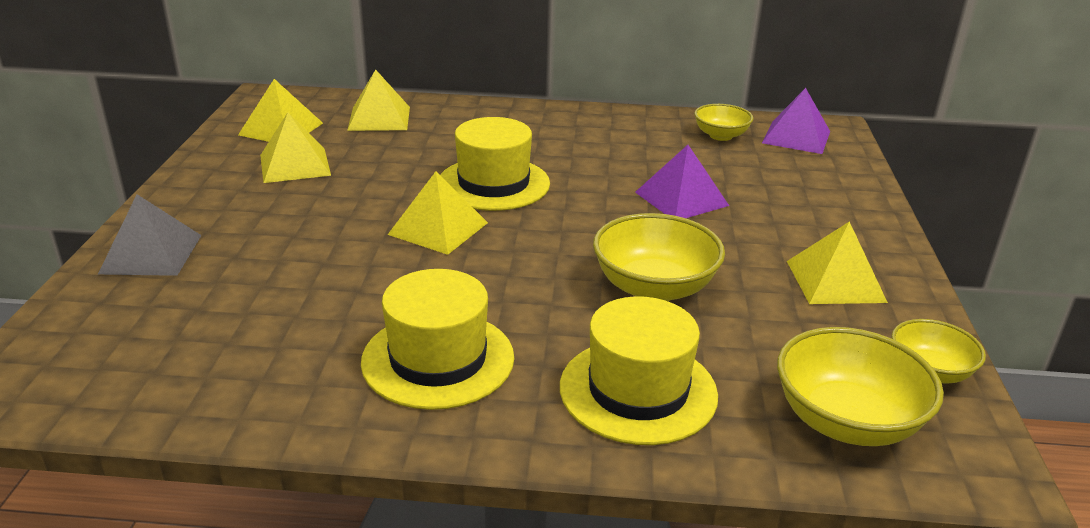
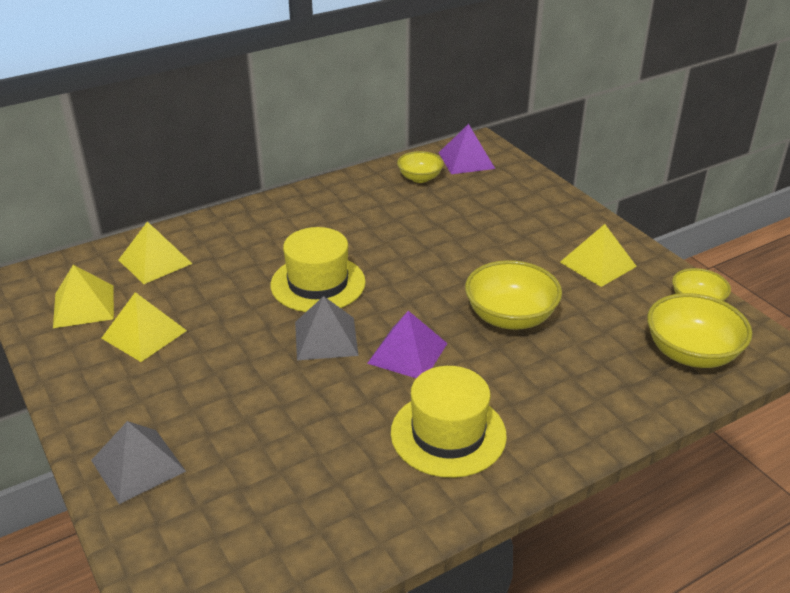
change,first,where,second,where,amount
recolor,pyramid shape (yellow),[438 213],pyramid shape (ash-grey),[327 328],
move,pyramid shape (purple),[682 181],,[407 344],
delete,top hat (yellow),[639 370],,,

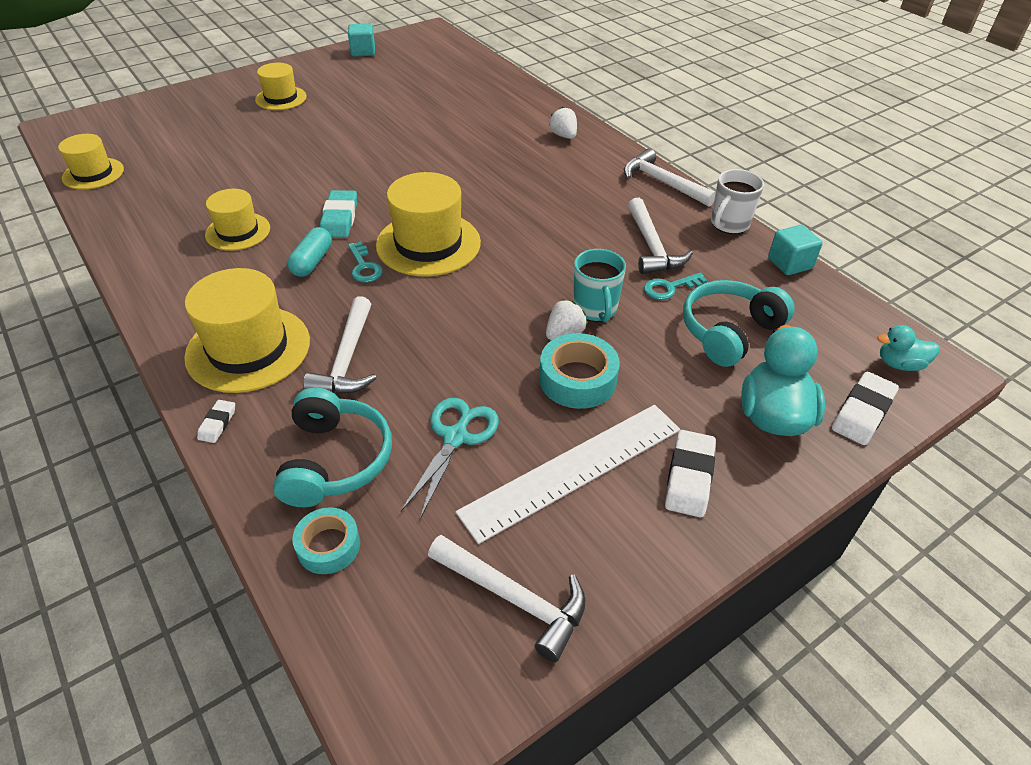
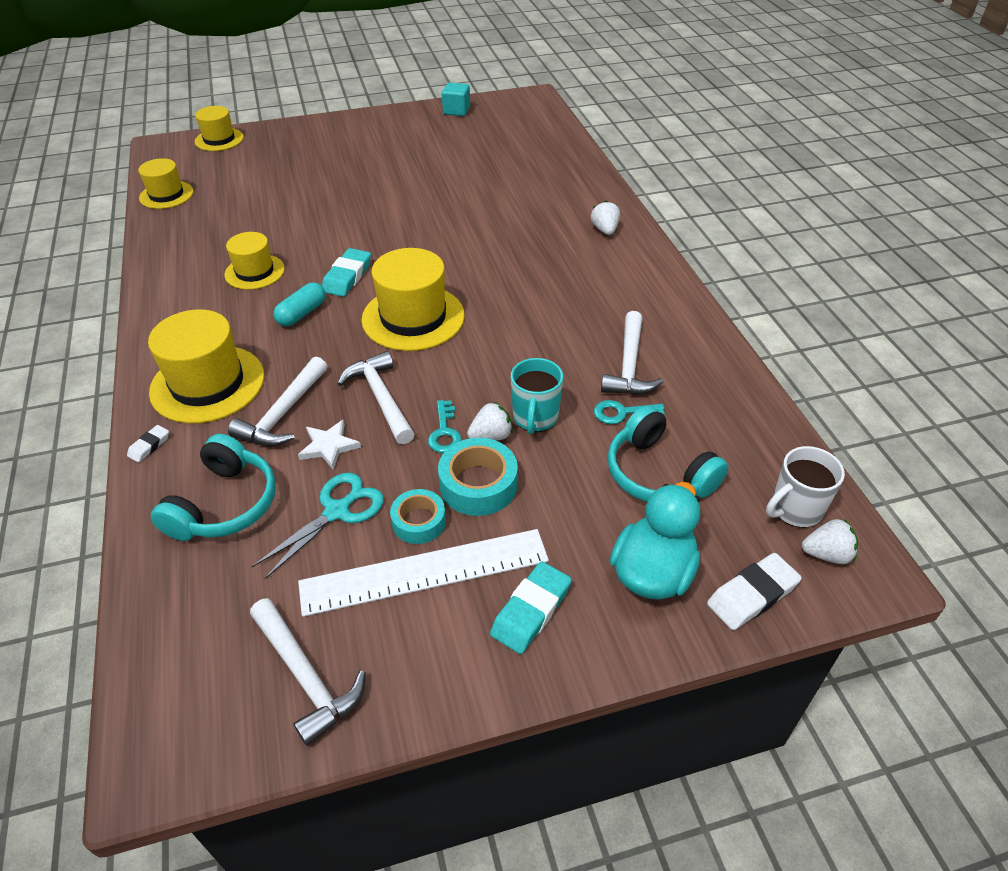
change,first,where,second,where,amount
move,top hat (yellow),[281 86],,[219 128],
insert,,,star shape (snow-white),[329 445],
move,carpenter's hammer (snow-white),[670 178],,[376 397],
move,roll of tape (turquoise),[326 540],,[418 516],
move,key (turquoise),[365 262],,[445 426],
recolor,gum eraser (snow-white),[690 474],gum eraser (turquoise),[531 607],
rotate,over-ear headphones (turquoise),[739 323],,[668 453],105 degrees counterclockwise
move,tea mug (snow-white),[737 201],,[805 487],
replace,toy duck (turquoise),[908 348],strawberry (snow-white),[830 541],
delete,block (turquoise),[795 250],,,

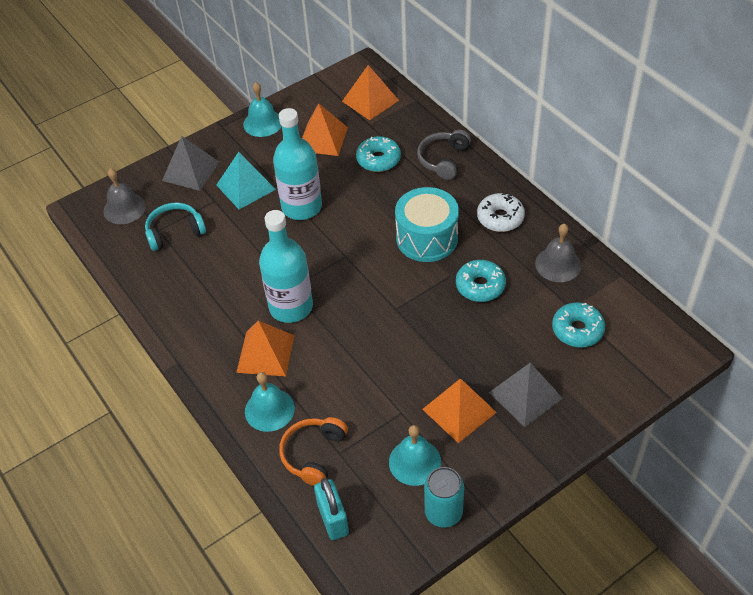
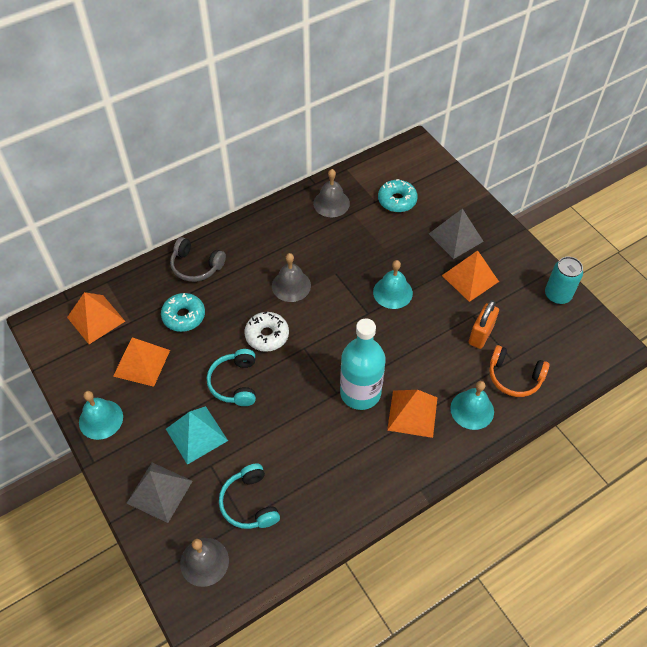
change,first,where,second,where,amount
replace,drink bottle (turquoise),[297 164],over-ear headphones (turquoise),[231 377],
move,doughnut (snow-white),[501 212],,[266 332],
replace,toy drum (turquoise),[427 224],school bell (ash-grey),[291 277],
move,school bell (turquoise),[415 455],,[393 284],
insert,,,padlock (bright orange),[484 324],
delete,padlock (turquoise),[331 509],,,
delete,doughnut (turquoise),[481 281],,,

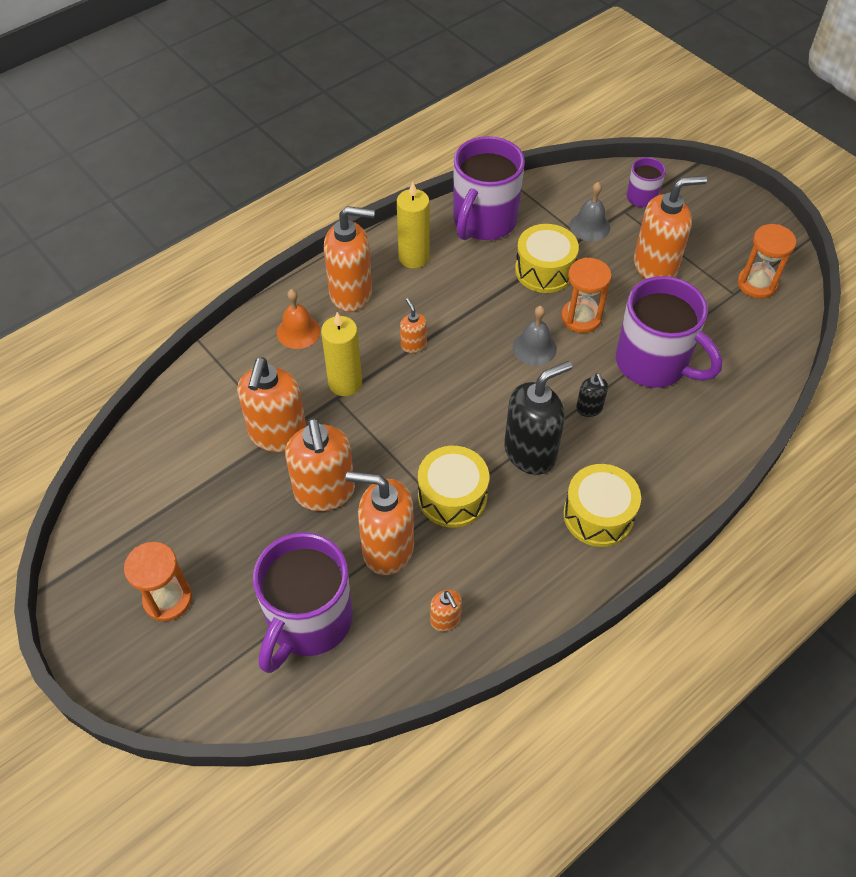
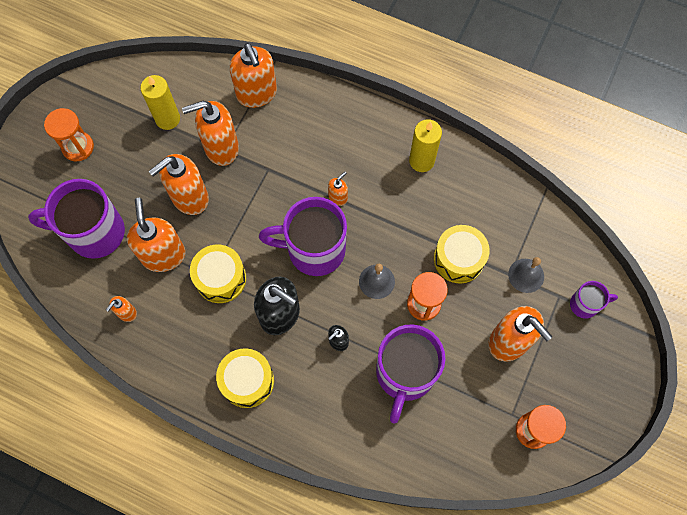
change,first,where,second,where,amount
move,candle (yellow),[341 354],,[160 102],
move,soap pump (bright orange),[349 259],,[253 75],
move,tea mug (purple),[489 188],,[303 236],
delete,school bell (bright orange),[299 319],,,

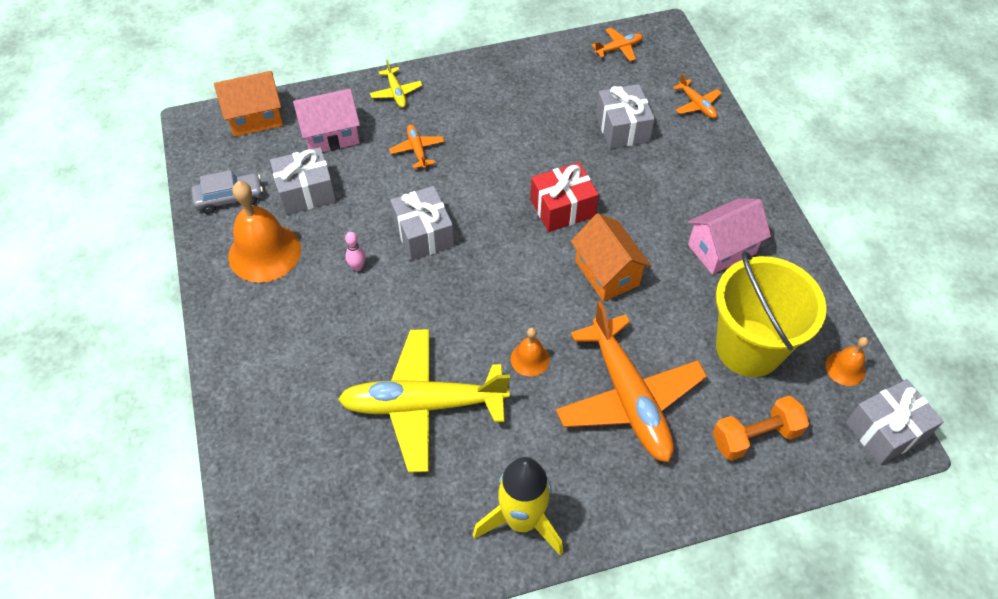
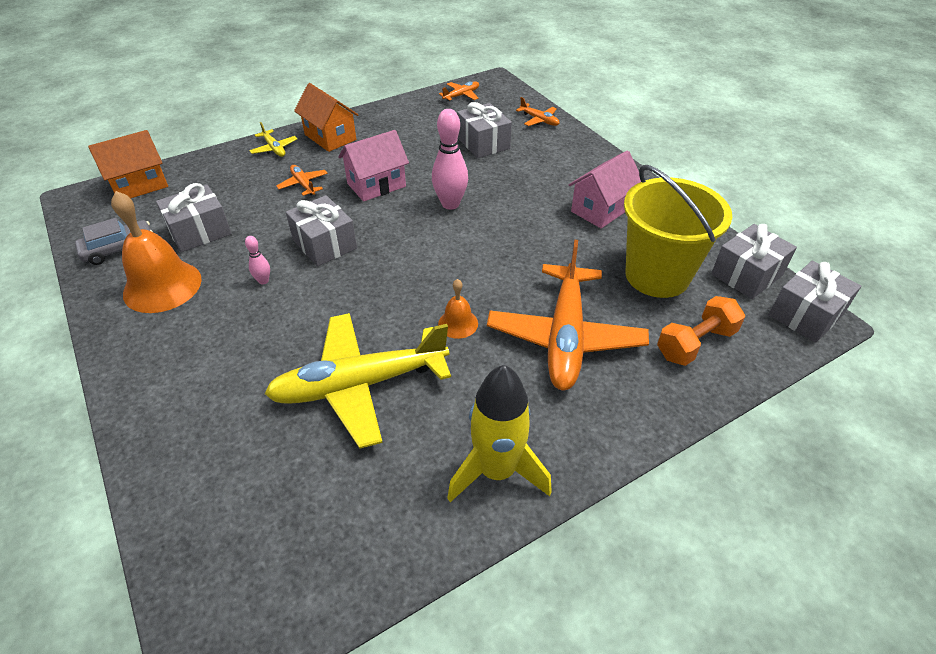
change,first,where,second,where,amount
move,house (bright orange),[611 257],,[326 117],
move,house (rosy),[326 120],,[373 166],
replace,gift (crimson),[565 197],tenpin (rosy),[450 159],
rotate,plane (bright orange),[631 381],,[568 315],45 degrees clockwise
replace,school bell (bright orange),[847 361],gift (ash-grey),[754 261],

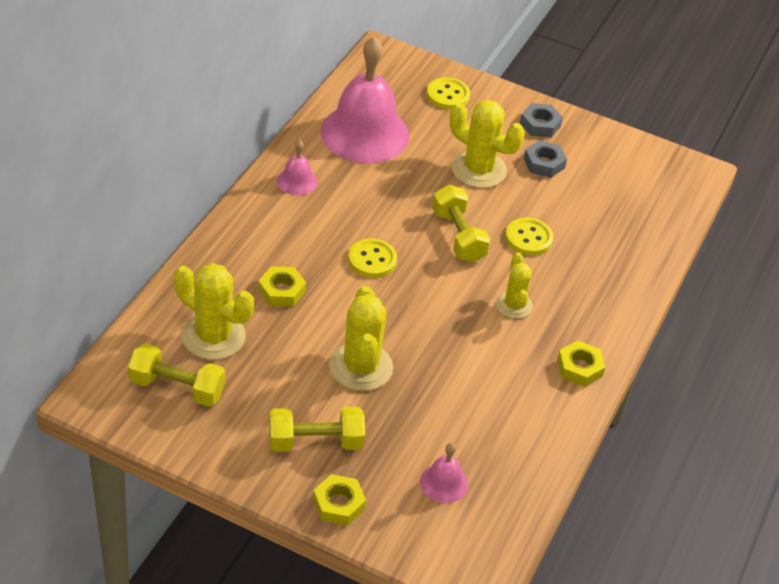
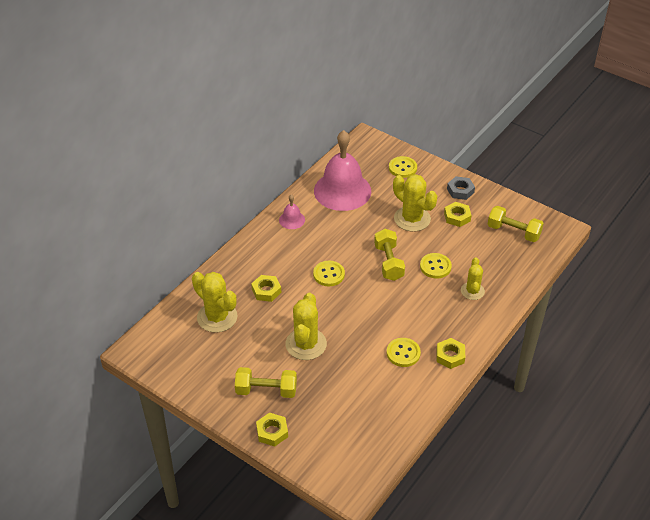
change,first,where,second,where,amount
insert,,,sewing button (yellow),[404 352],
recolor,nut (ash-grey),[545 159],nut (yellow),[458 214],
move,prickly plant (yellow),[514 285],,[473 278],
move,free weight (yellow),[176 375],,[515 224],
delete,school bell (rosy),[444 473],,,

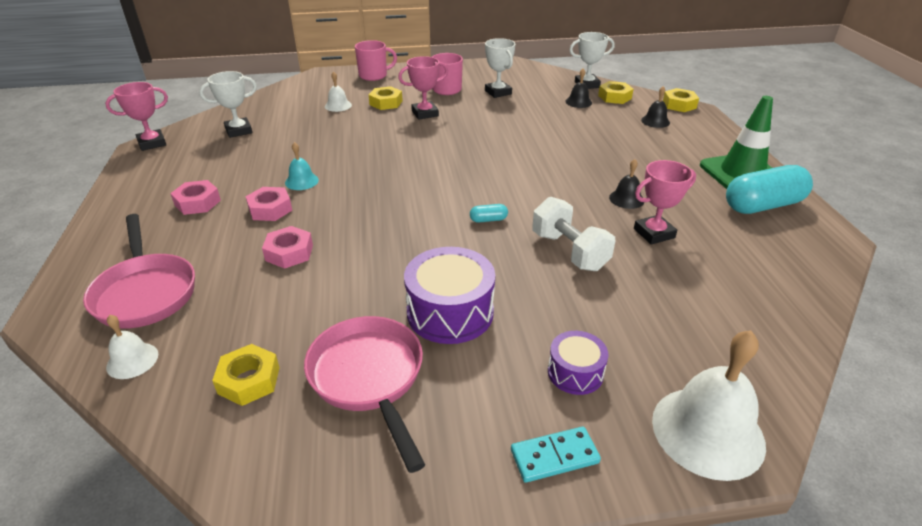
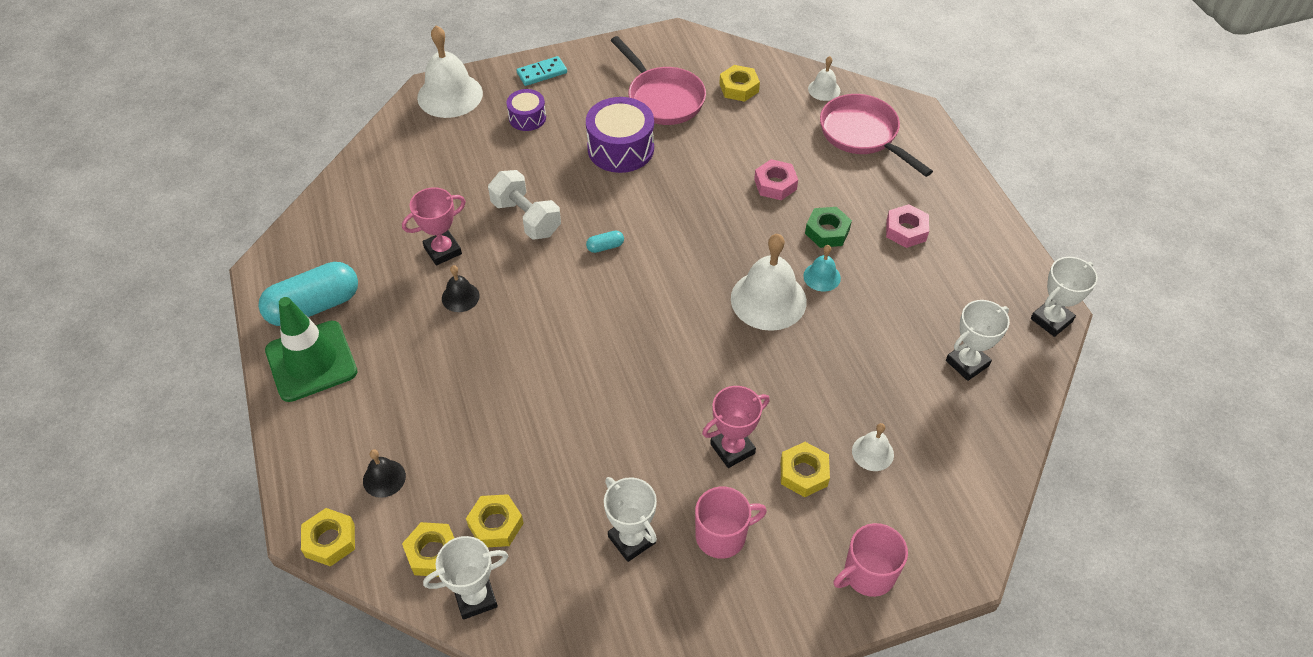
change,first,where,second,where,amount
replace,school bell (black),[578 88],nut (yellow),[495 520],
insert,,,school bell (snow-white),[769 282],
recolor,nut (rosy),[268 204],nut (green),[828 227],
recolor,prize cup (rosy),[136 116],prize cup (snow-white),[1064 297],

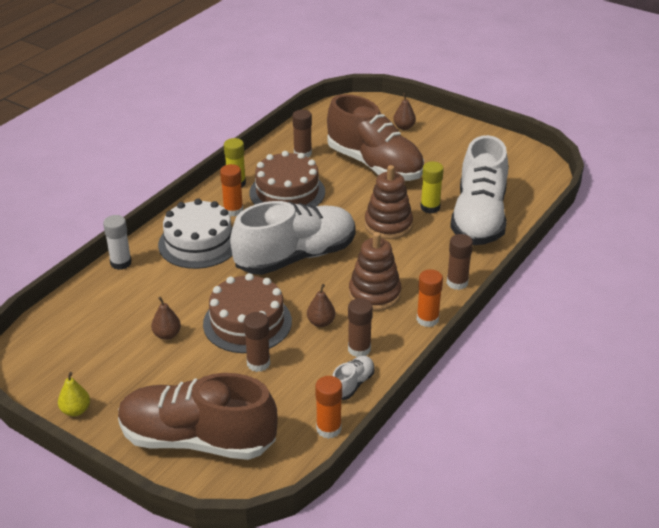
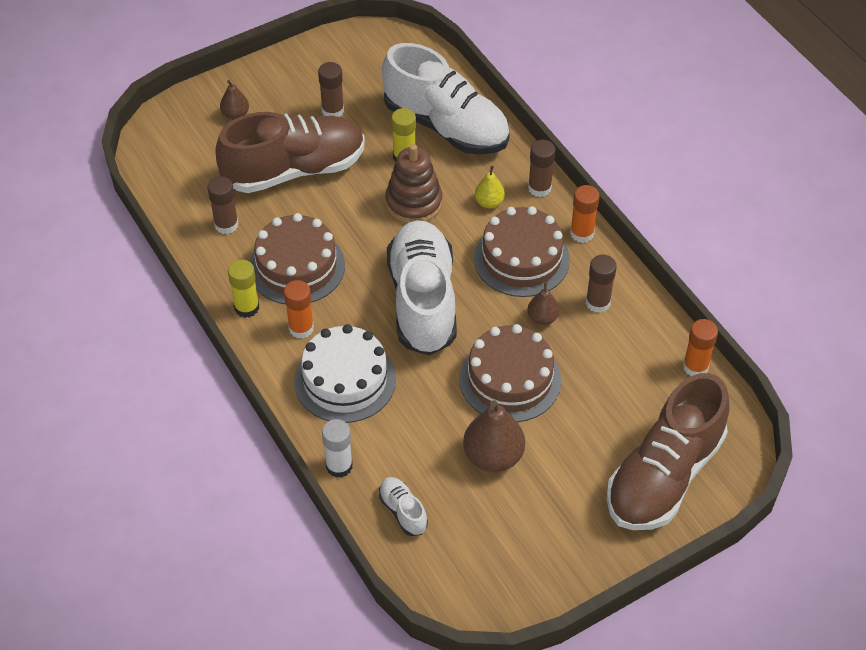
change,first,where,second,where,amount
move,glue (russet),[257 342],,[331 89],
move,lace-up shoe (snow-white),[353 378],,[403 506],
resize,pear fruit (russet),[166 318],,[494 436],x1.81
replace,stacking rings (russet),[375 271],gateau (russet),[522 251],
move,pear fruit (yellow),[74 394],,[490 187],

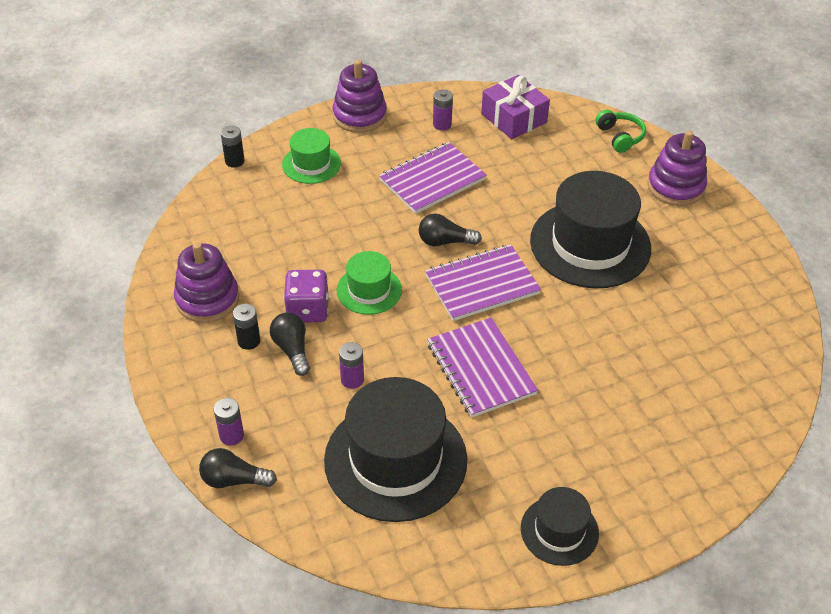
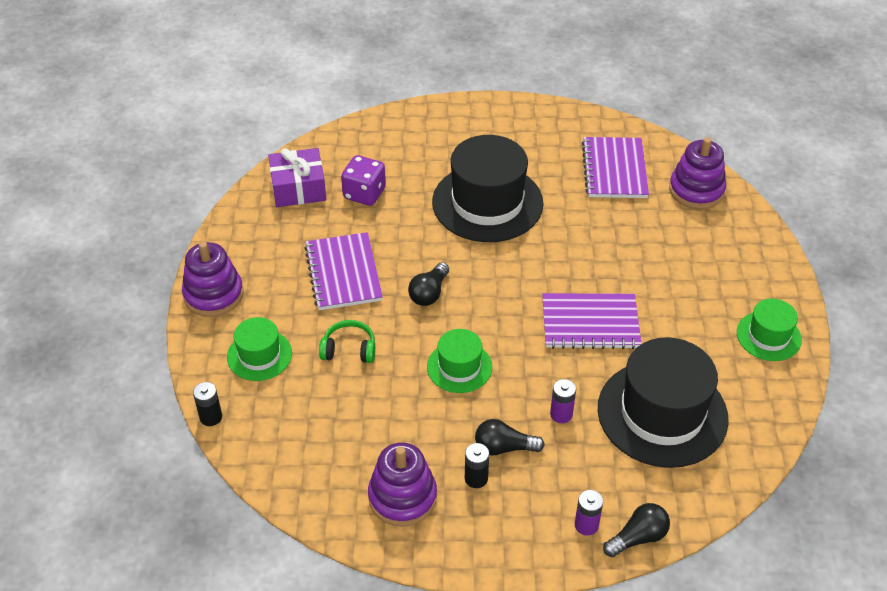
change,first,where,second,where,amount
move,over-ear headphones (green),[620 131],,[347 341],
move,game die (purple),[306 296],,[363 180],
move,notebook (purple),[483 282],,[615 167],
rotate,bulb (black),[238 468],,[636 530],150 degrees counterclockwise
move,stacking rings (purple),[677 168],,[697 173],
recolor,top hat (black),[560 526],top hat (green),[769 329],
delete,power cell (purple),[443 109],,,

